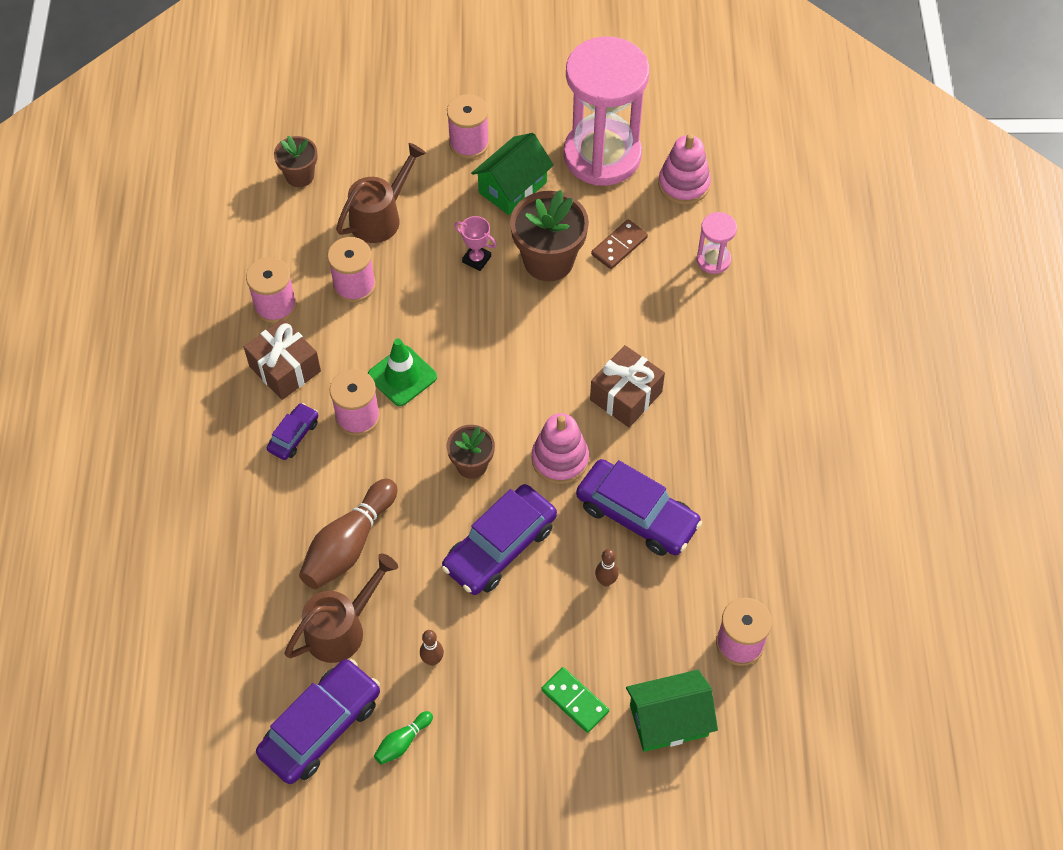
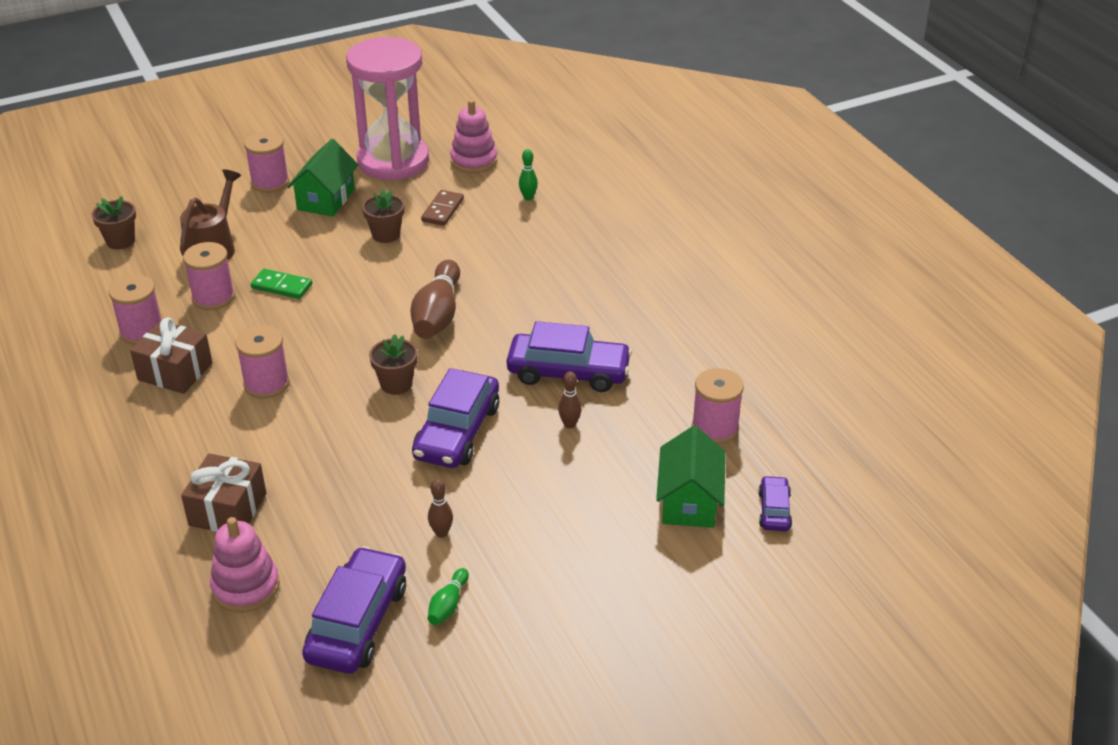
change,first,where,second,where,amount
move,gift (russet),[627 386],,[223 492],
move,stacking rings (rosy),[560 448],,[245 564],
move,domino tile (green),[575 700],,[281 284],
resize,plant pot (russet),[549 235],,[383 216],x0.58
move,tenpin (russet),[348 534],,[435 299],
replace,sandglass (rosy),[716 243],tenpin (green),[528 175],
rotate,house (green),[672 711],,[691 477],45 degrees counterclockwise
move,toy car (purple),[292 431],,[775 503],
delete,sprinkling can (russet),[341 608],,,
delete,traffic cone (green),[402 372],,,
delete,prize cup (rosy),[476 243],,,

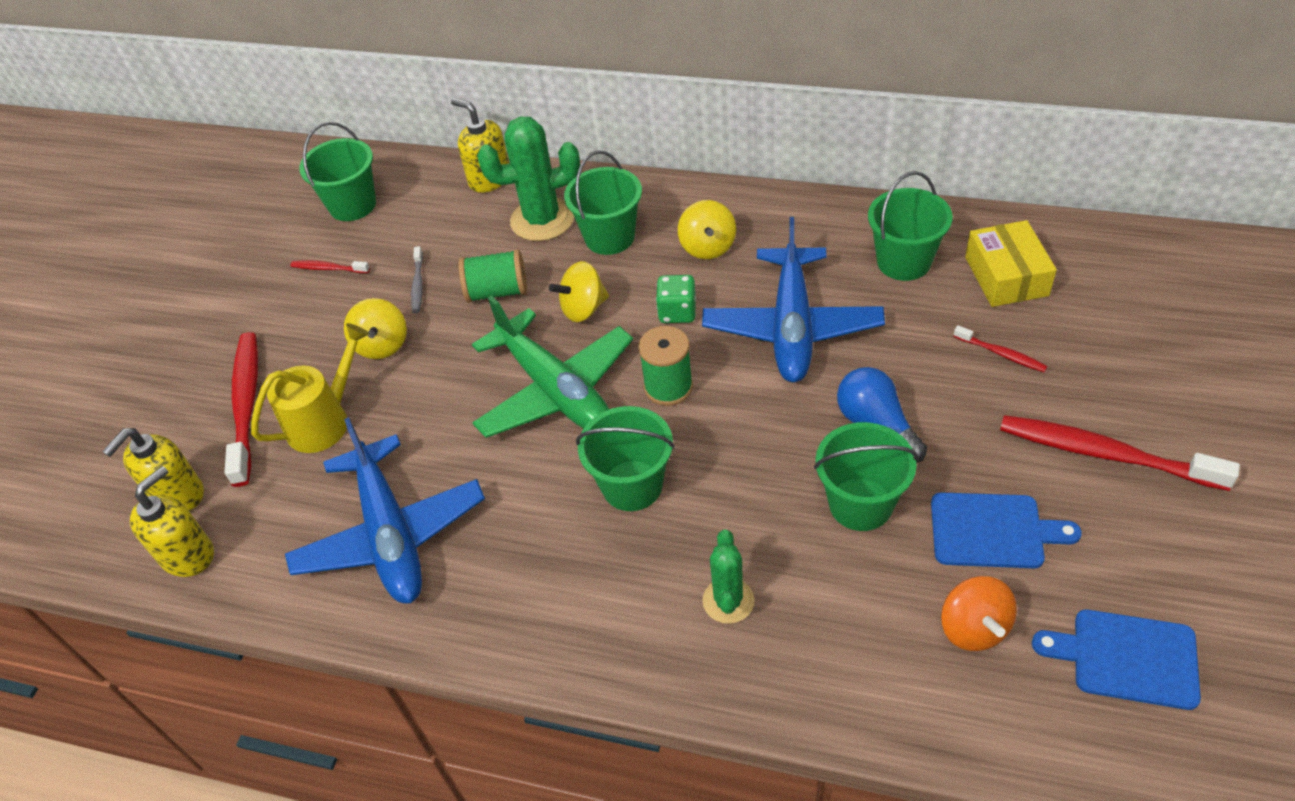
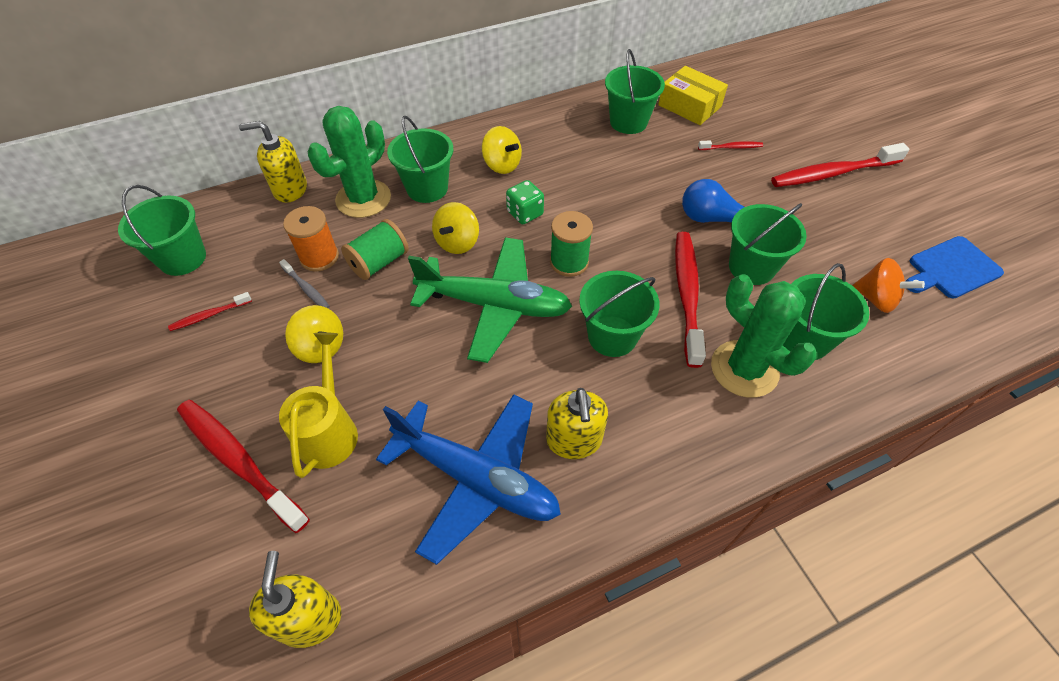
change,first,where,second,where,amount
insert,,,spool (bright orange),[311 239],
move,soap pump (yellow),[153 469],,[577 423],
insert,,,dental brush (crimson),[690 300],
resize,prickly plant (green),[728 577],,[764 336],x1.69
insert,,,pail (green),[826 311],
delete,plane (royal blue),[793 300],,,
delete,cutting board (royal blue),[1006 530],,,

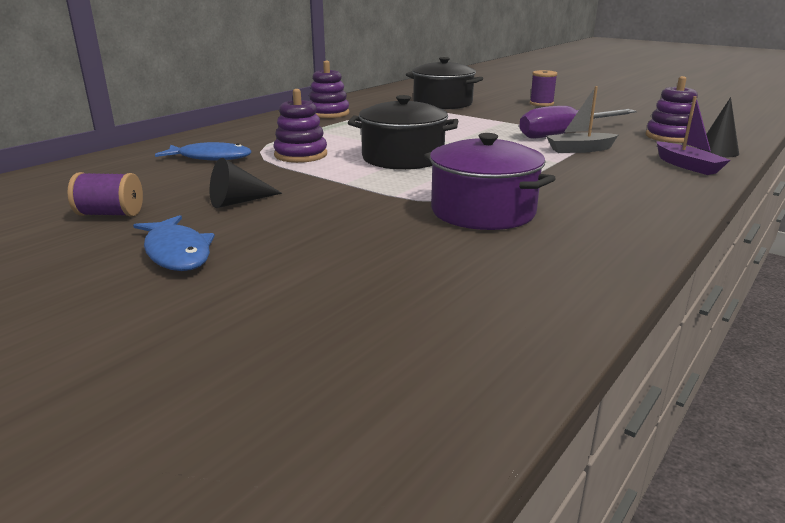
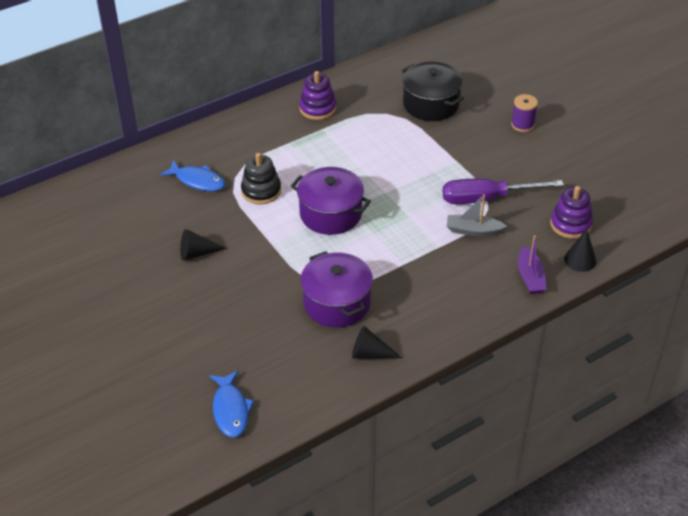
change,first,where,second,where,amount
move,fish figure (royal blue),[174 243],,[231 403],
recolor,stacking rings (purple),[300 126],stacking rings (black),[261 178],
recolor,cooking pot (black),[403 132],cooking pot (purple),[331 201],
insert,,,cone (black),[377 342],
delete,spool (purple),[105 194],,,

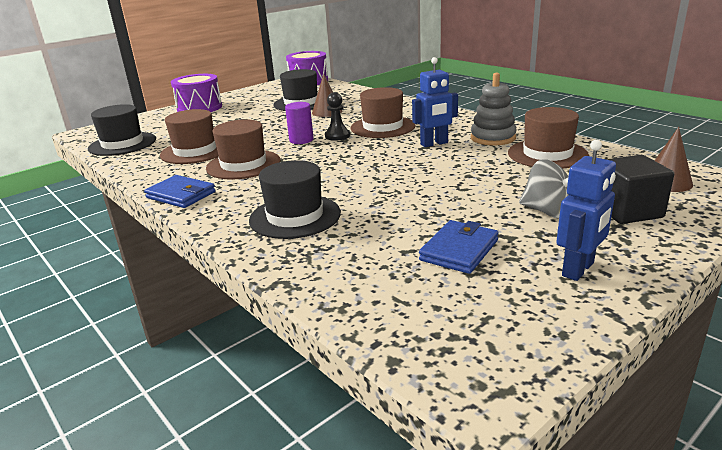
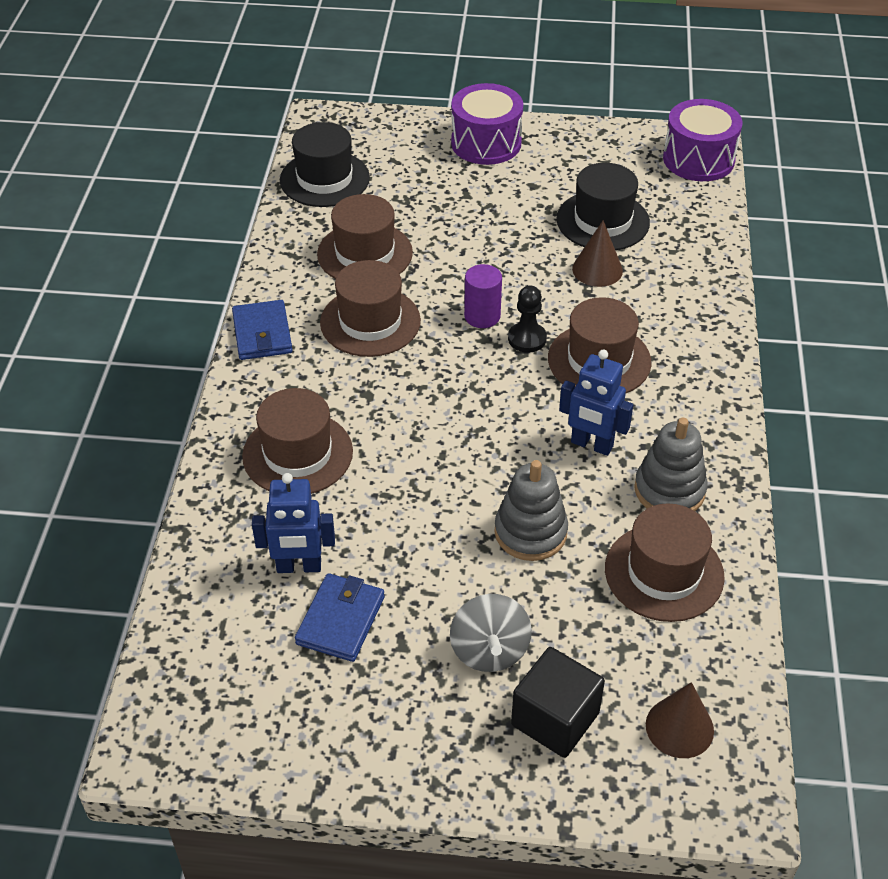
change,first,where,second,where,amount
recolor,top hat (black),[295 199],top hat (russet),[297 441],
move,toy robot (royal blue),[586 210],,[293 523],
rotate,wallet (royal blue),[459 247],,[340 617],60 degrees counterclockwise
insert,,,stacking rings (ash-grey),[531 510],

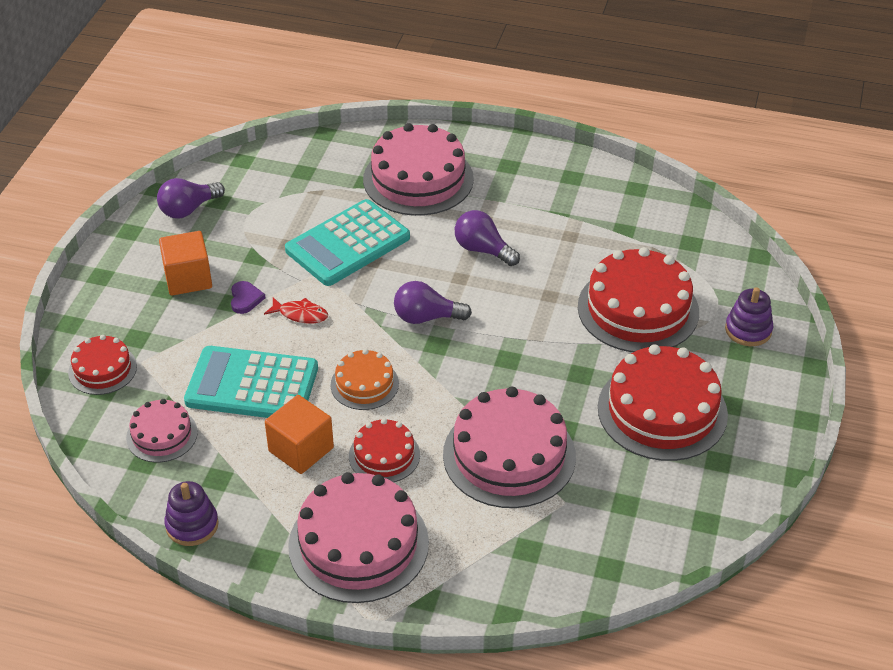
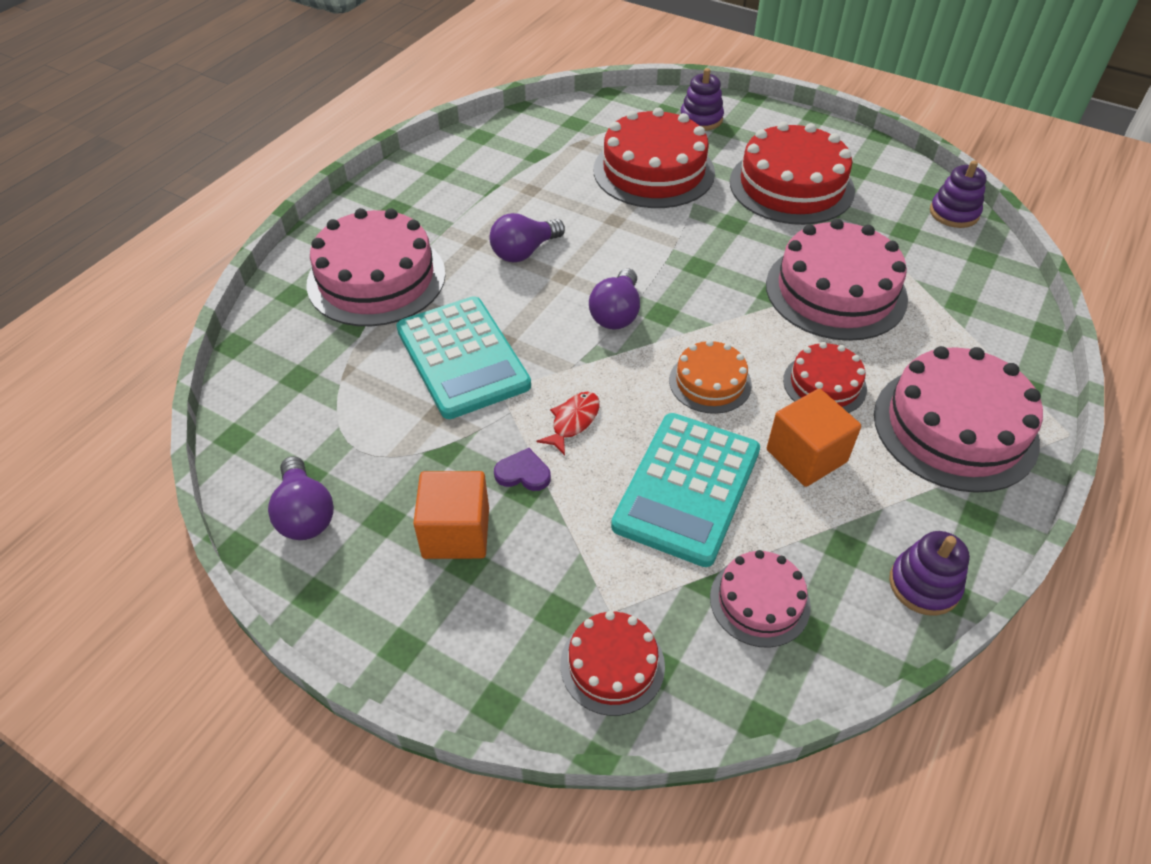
change,first,where,second,where,amount
insert,,,stacking rings (purple),[958 194],

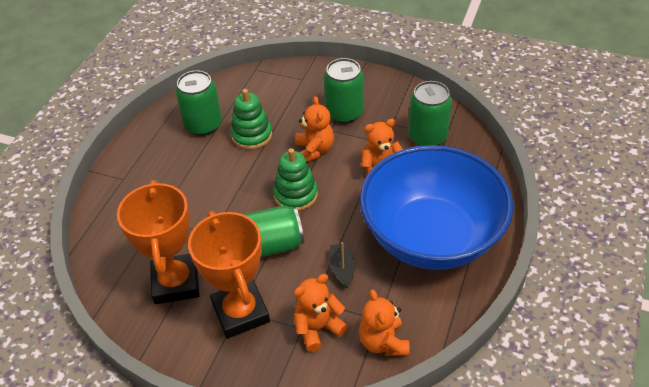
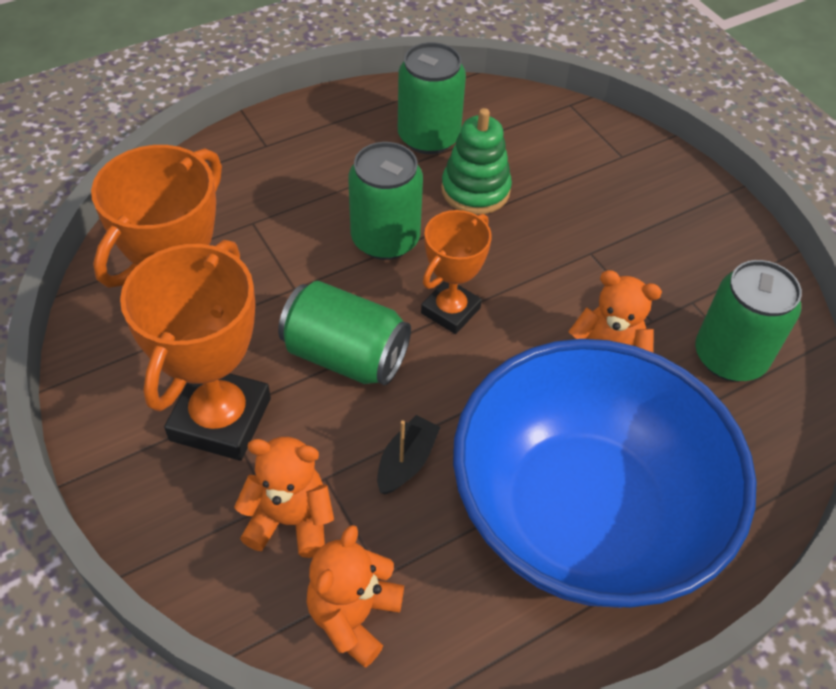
change,first,where,second,where,amount
move,soda can (green),[344 90],,[385 201],
replace,stacking rings (green),[295 179],prize cup (bright orange),[456 272],
delete,teddy bear (bright orange),[314 129],,,

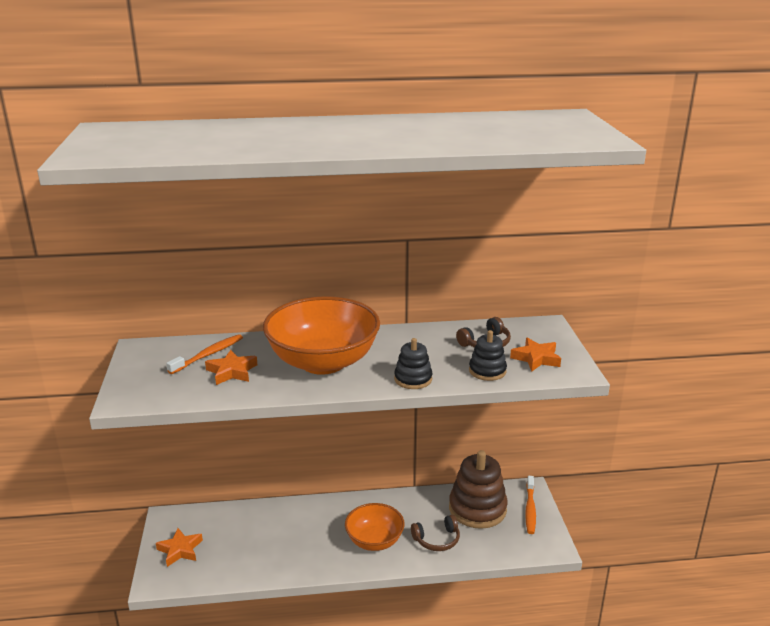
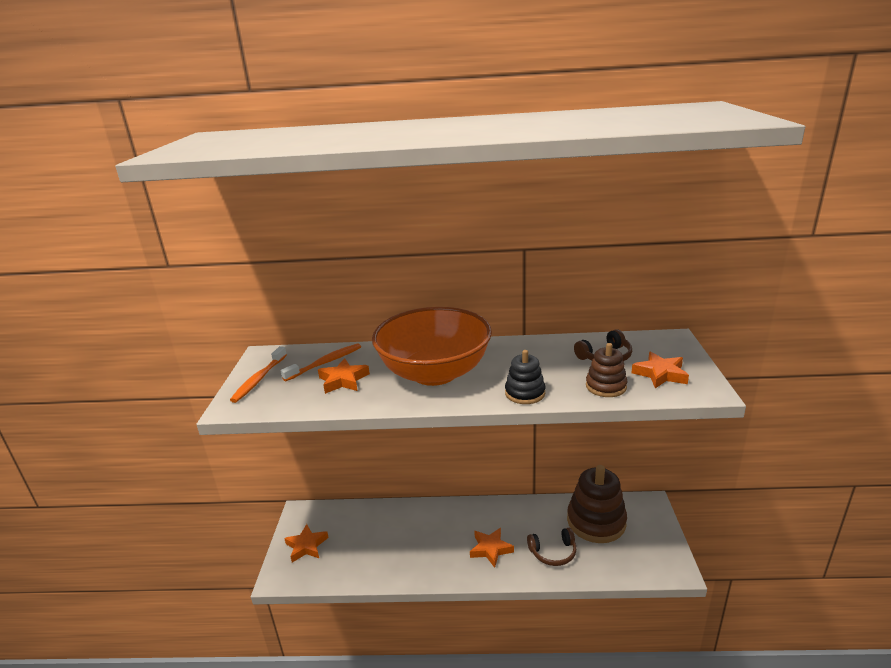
change,first,where,second,where,amount
move,dental brush (bright orange),[530 505],,[258 374],
replace,bowl (bright orange),[375 527],star shape (bright orange),[492 548],
recolor,stacking rings (black),[488 355],stacking rings (russet),[607 370],

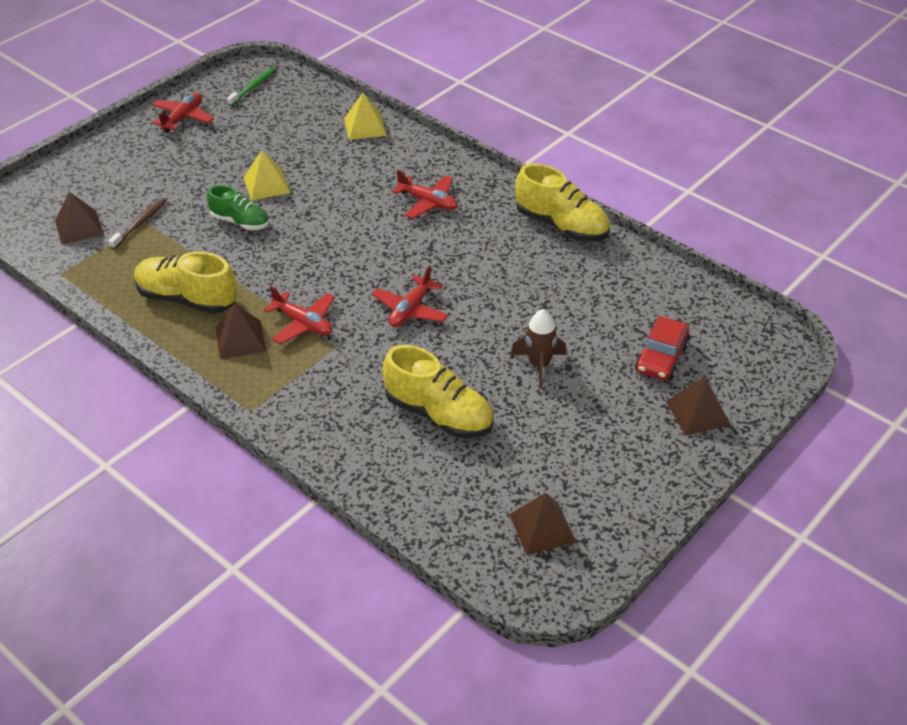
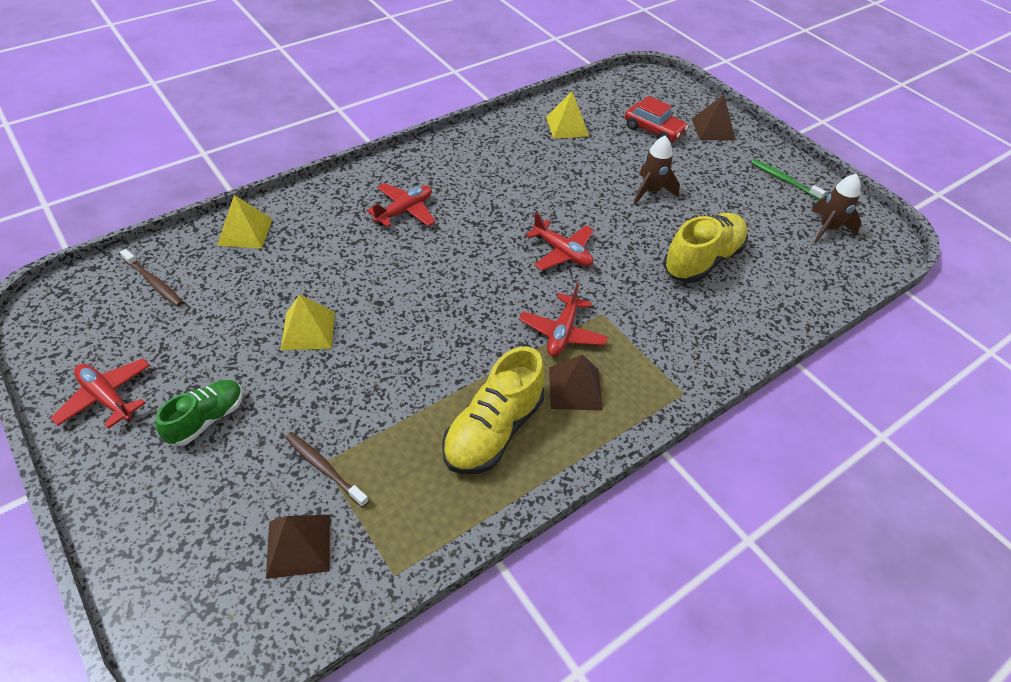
change,first,where,second,where,amount
insert,,,dental brush (russet),[151 278],
move,lace-up shoe (green),[238 207],,[199 413],
rotate,plane (crimson),[299 315],,[563 320],150 degrees clockwise
insert,,,pyramid shape (yellow),[567 115],
move,dental brush (green),[251 86],,[788 179],
replace,pyramid shape (russet),[543 524],spaceship (russet),[836 208],
delete,lace-up shoe (yellow),[562 202],,,

